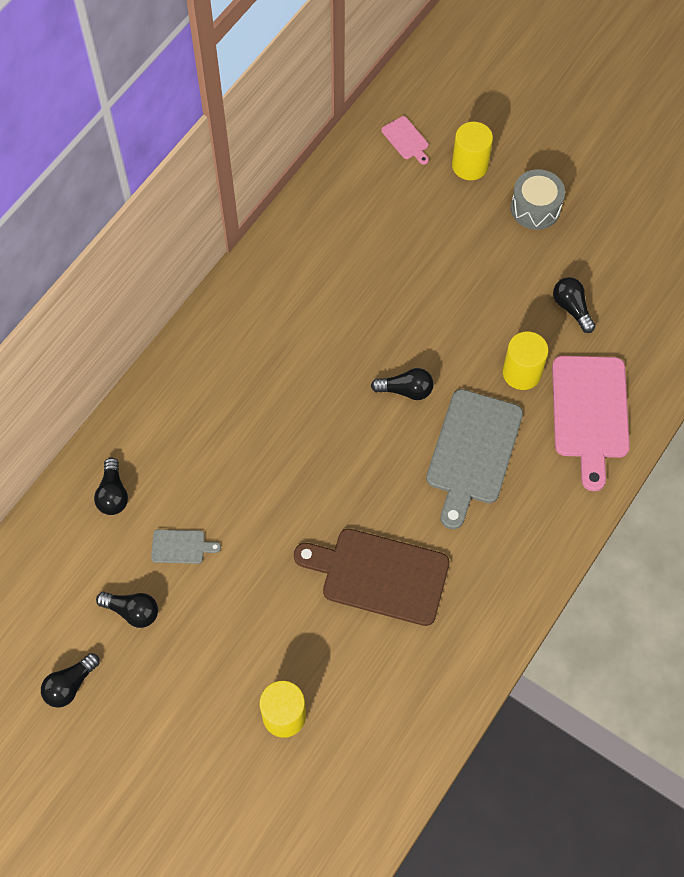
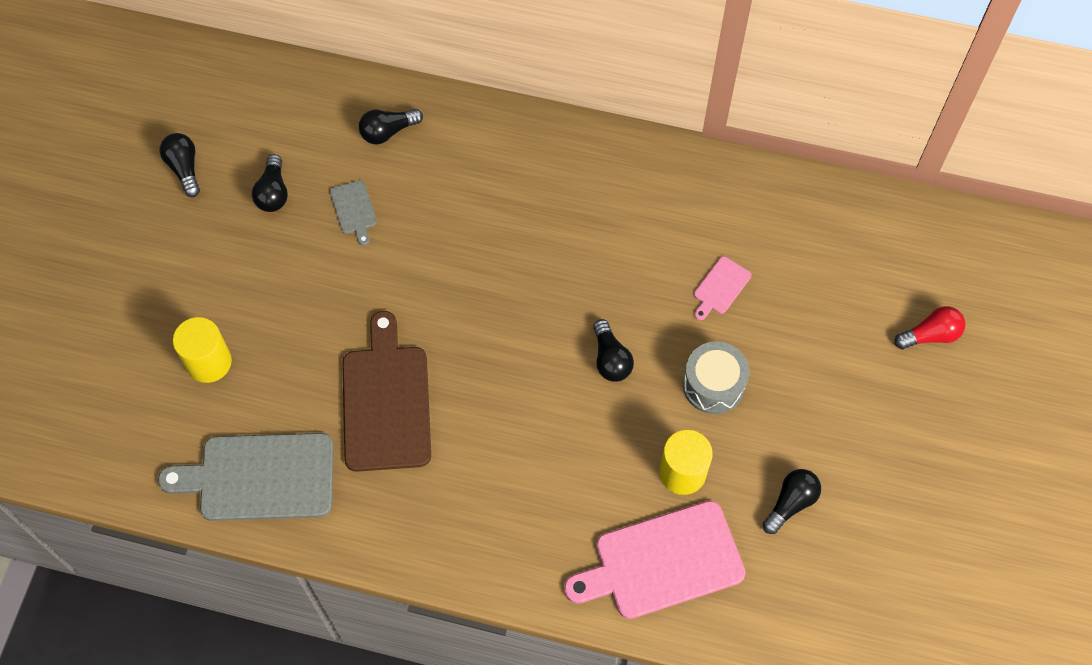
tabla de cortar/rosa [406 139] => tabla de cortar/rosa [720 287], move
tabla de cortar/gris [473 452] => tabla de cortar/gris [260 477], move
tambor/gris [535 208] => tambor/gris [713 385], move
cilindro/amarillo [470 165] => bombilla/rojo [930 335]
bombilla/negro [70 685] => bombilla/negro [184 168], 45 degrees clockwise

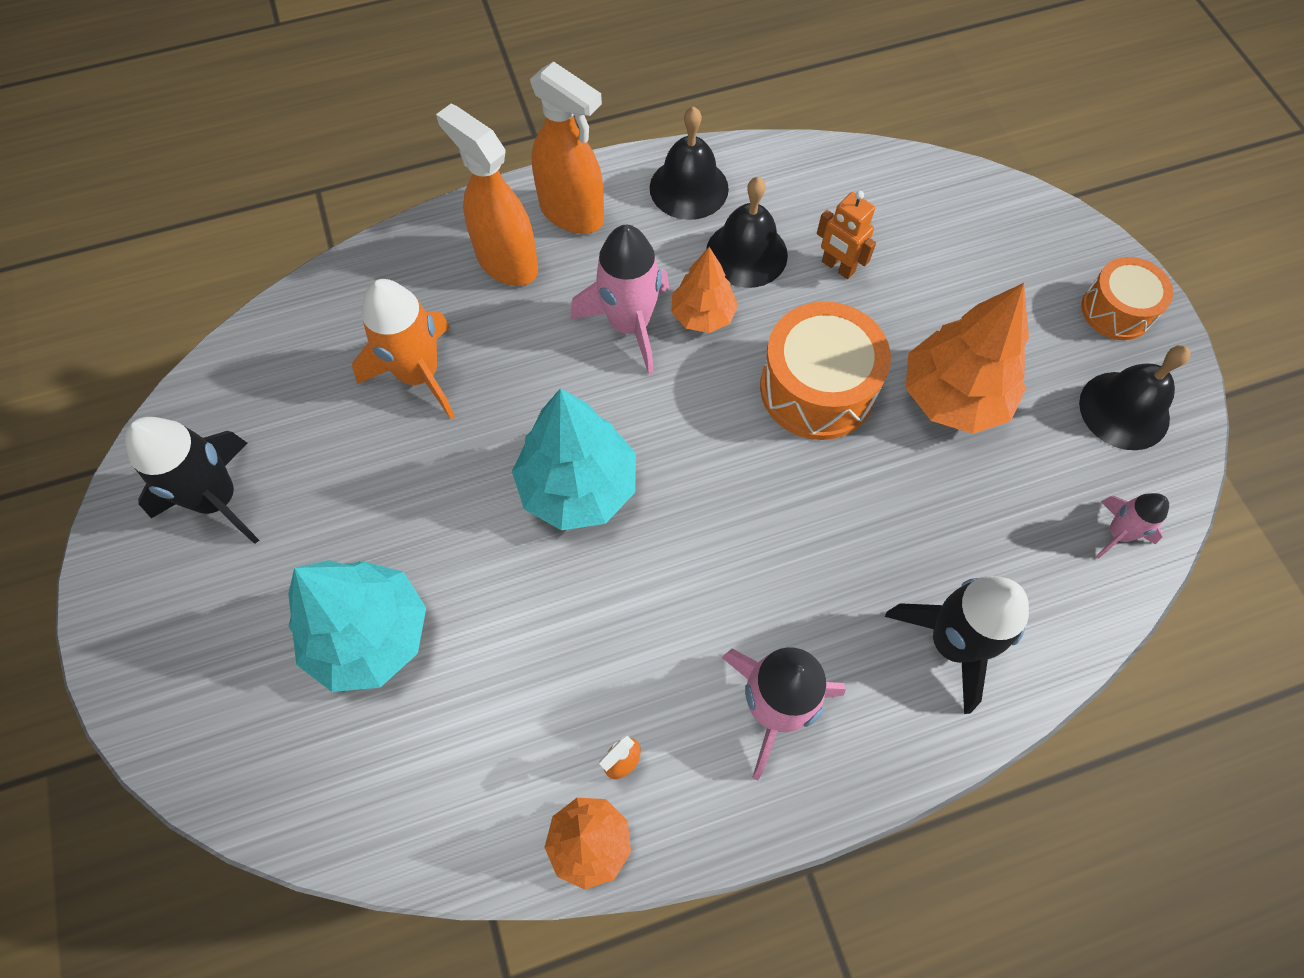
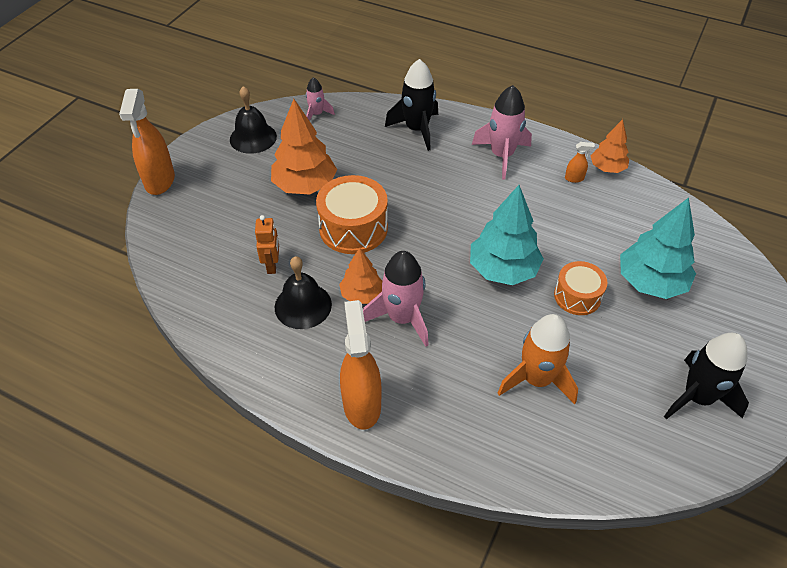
campana/negro [689 188] => nothing
pulverizador/naranja [506 262] => pulverizador/naranja [160 181], move
tambor/naranja [1116 310] => tambor/naranja [577 296], move

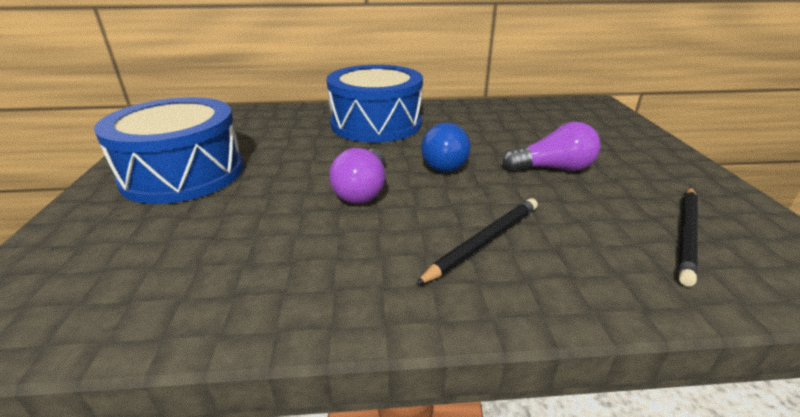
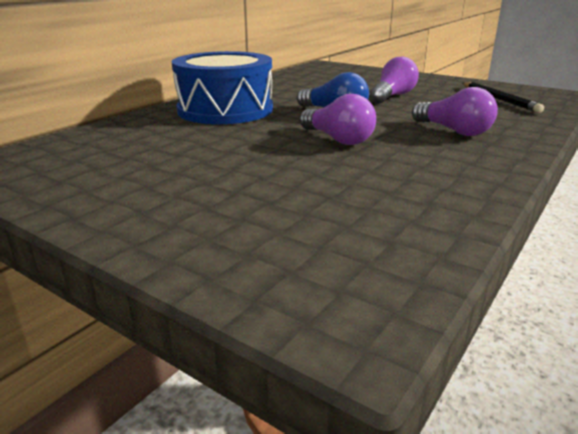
tambor/azul [183 173] => nothing
lápiz/negro [484 242] => bombilla/morado [454 131]

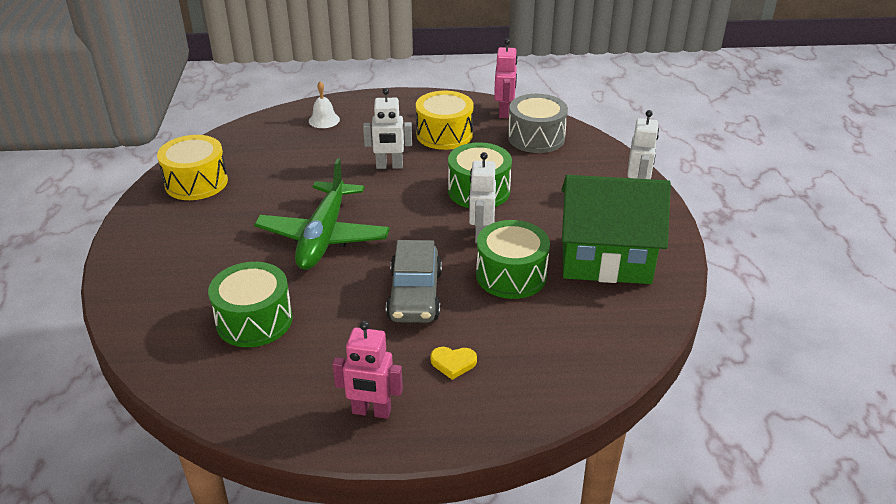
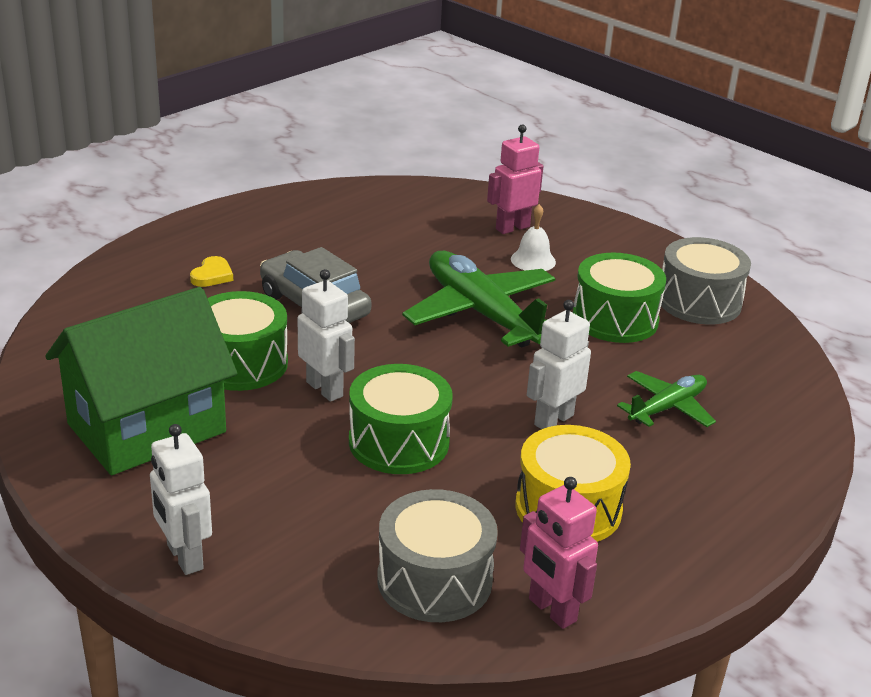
nothing => avión/verde [667 408]
tambor/verde [254 320] => tambor/verde [615 319], move
campana/blanco [324 120] => campana/blanco [533 260], move
robot/rosa [371 411] => robot/rosa [512 228], move
tambor/amarillo [196 182] => tambor/gris [699 302]
corazón/amarillo [453 363] => corazón/amarillo [212 275], 150 degrees clockwise

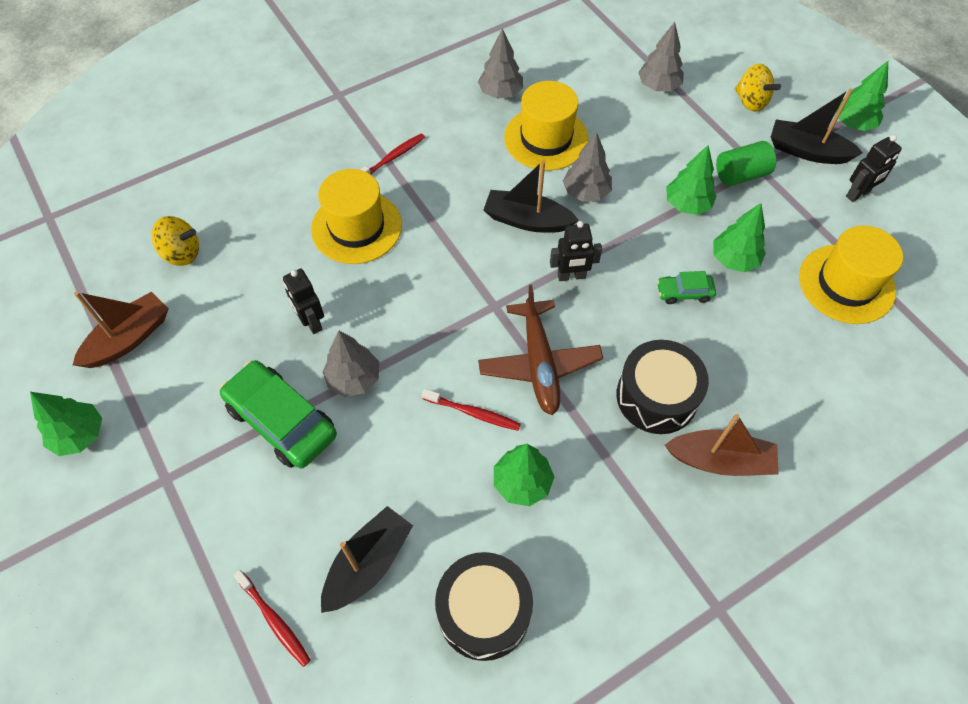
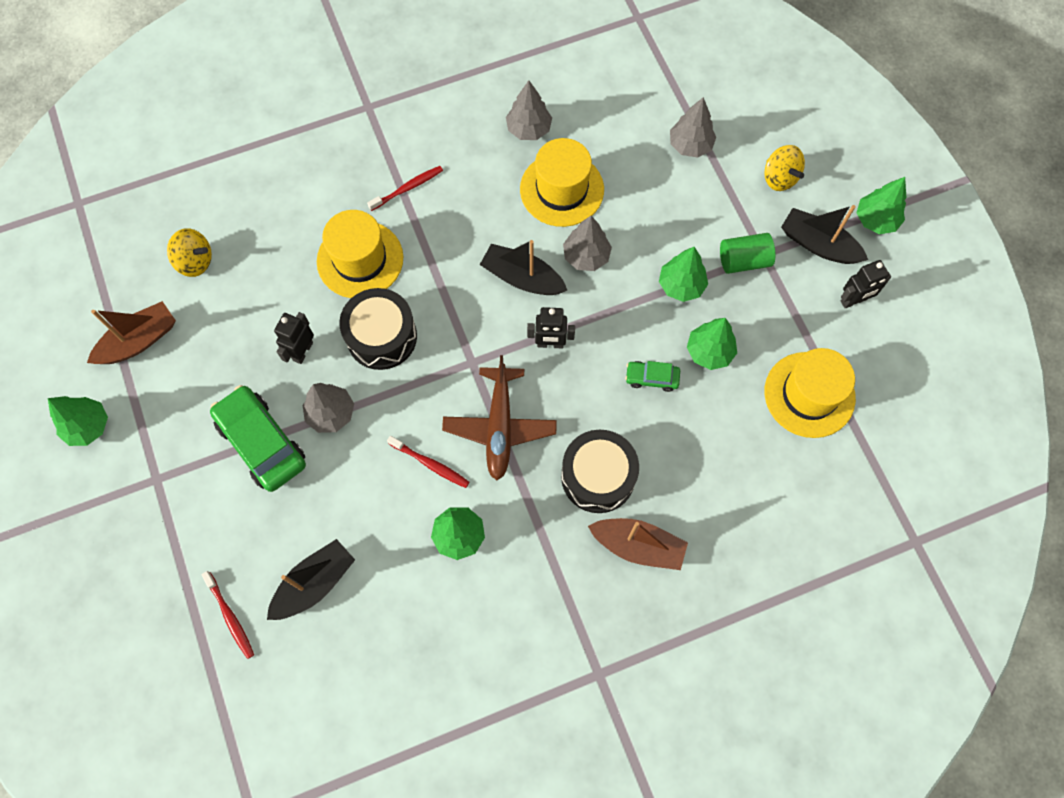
tambor/negro [484 611] => tambor/negro [381 336], move
robot/negro [311 322] => robot/negro [302 351], 45 degrees clockwise

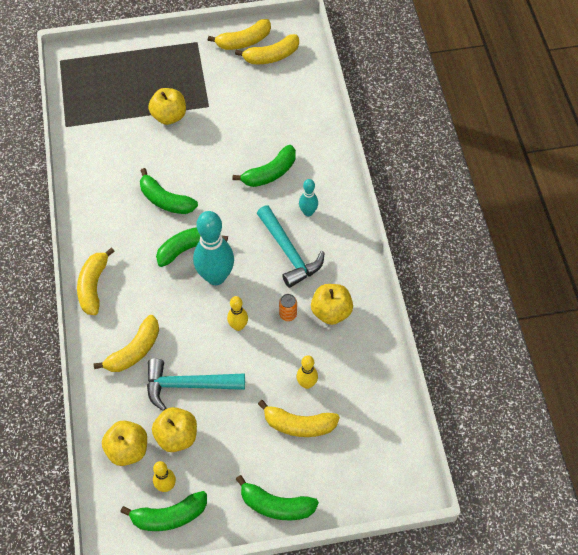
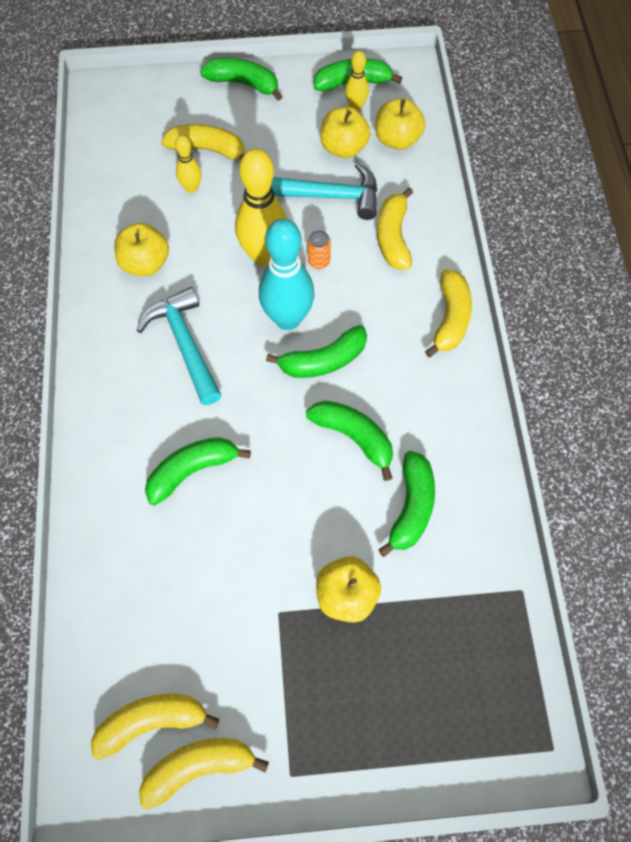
bolo/turquesa [308 212] => nothing
nothing => plátano/verde [411 507]
lata/naranja [288 314] => lata/naranja [318 261], move
plátano/amarillo [134 350] => plátano/amarillo [393 237], 45 degrees counterclockwise
bolo/amarillo [238 326] => bolo/amarillo [264 255], x1.98

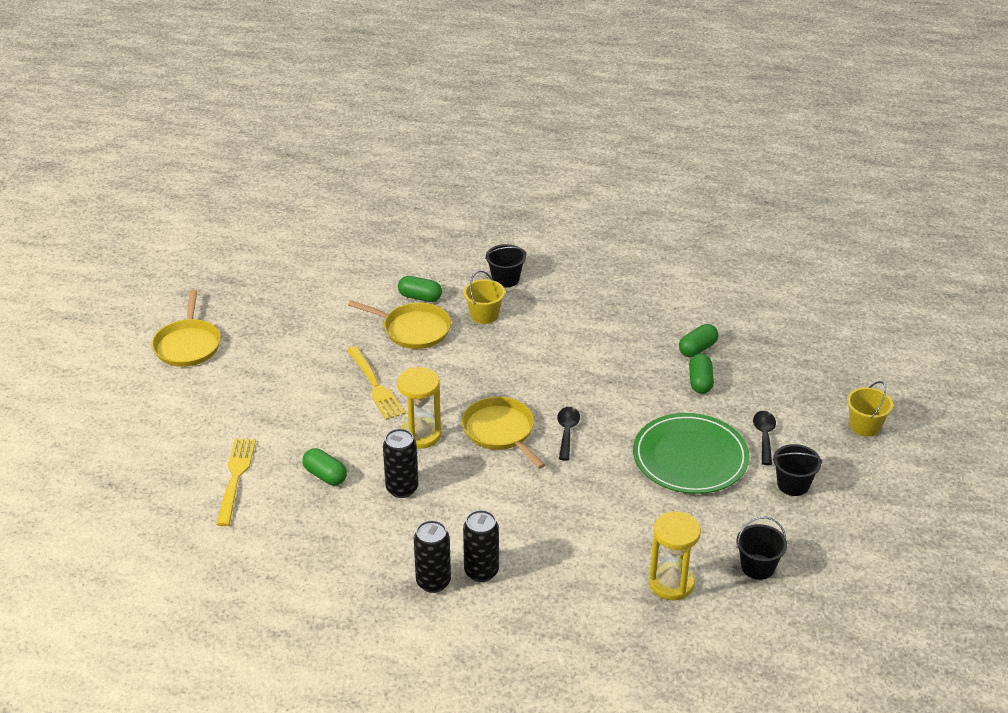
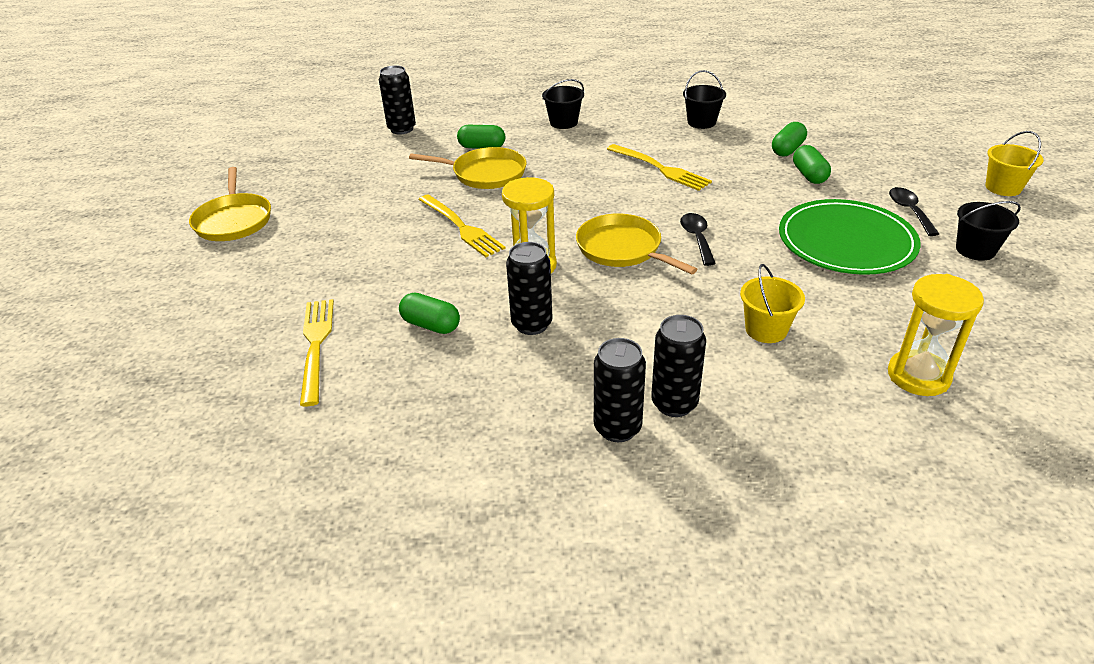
nothing => lata/negro [402 129]
nothing => tenedor/amarillo [660 168]
balde/amarillo [484 315] => balde/amarillo [766 330], move
balde/negro [757 567] => balde/negro [701 122], move

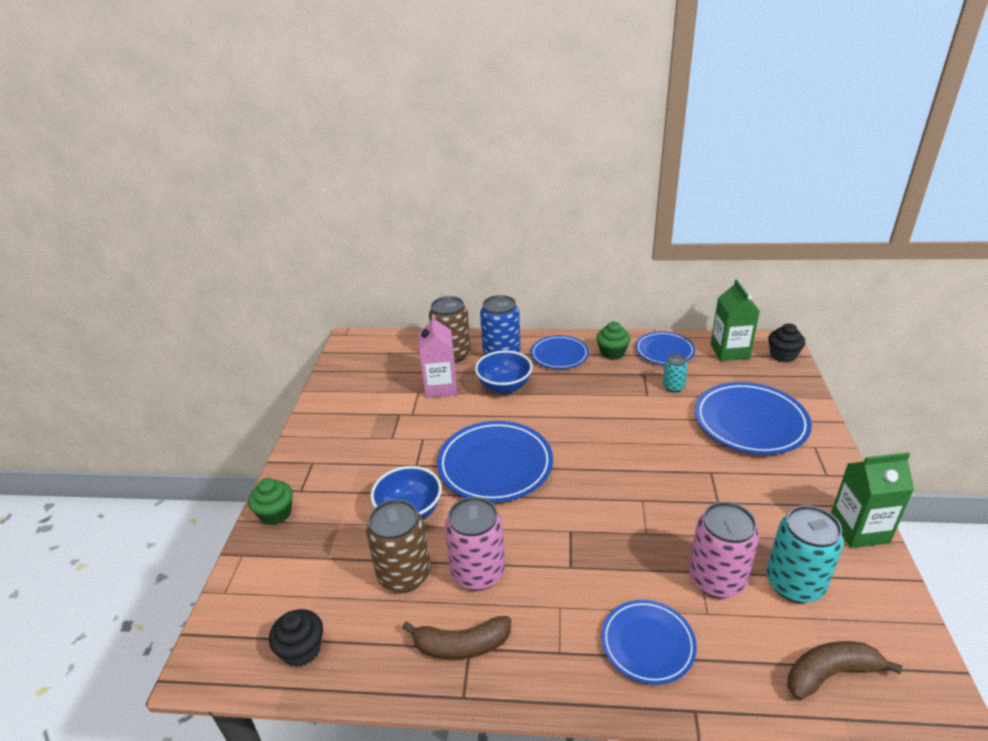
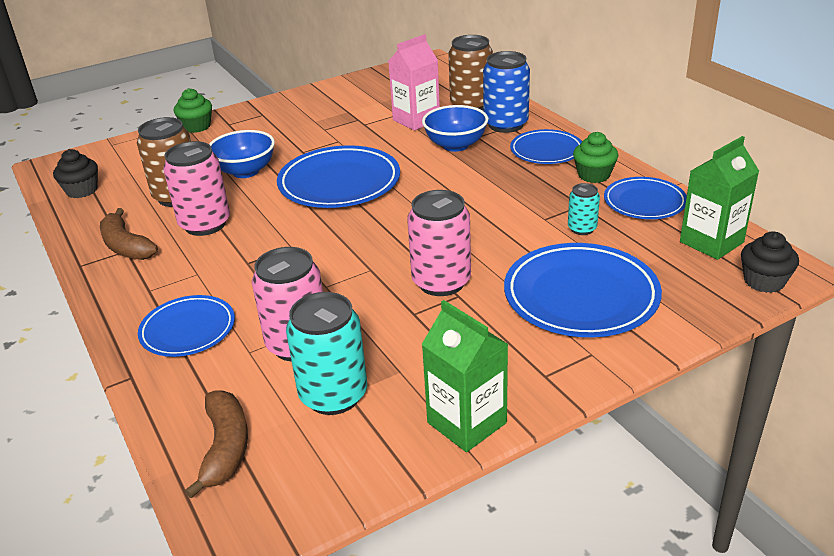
nothing => lata/rosa [441 282]
plátano/marrón [830 674] => plátano/marrón [225 448], 45 degrees clockwise

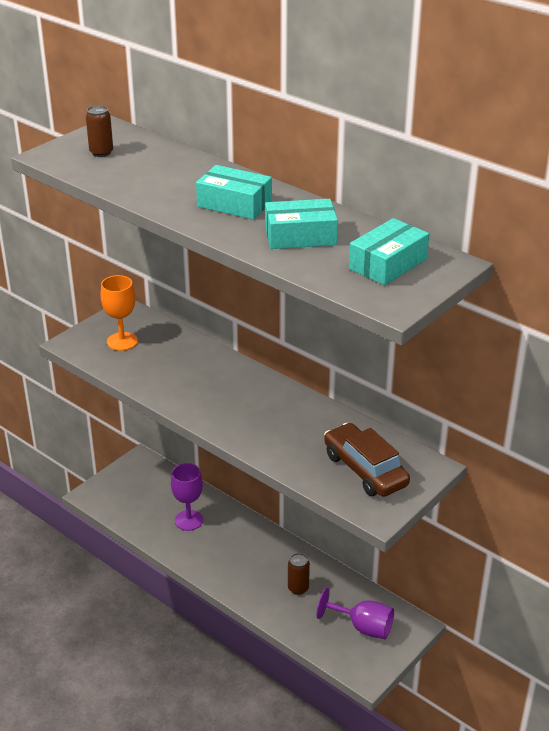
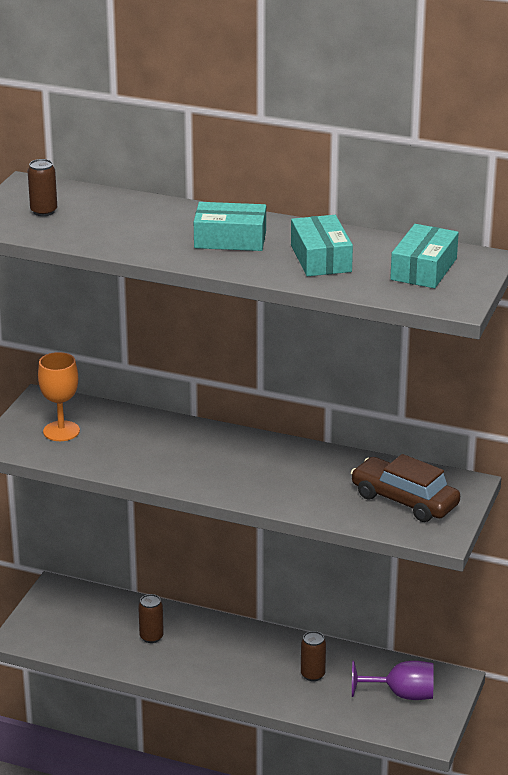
copa/morado [189 520] => lata/marrón [151 637]
caja/turquesa [300 236] => caja/turquesa [321 258], 75 degrees counterclockwise

